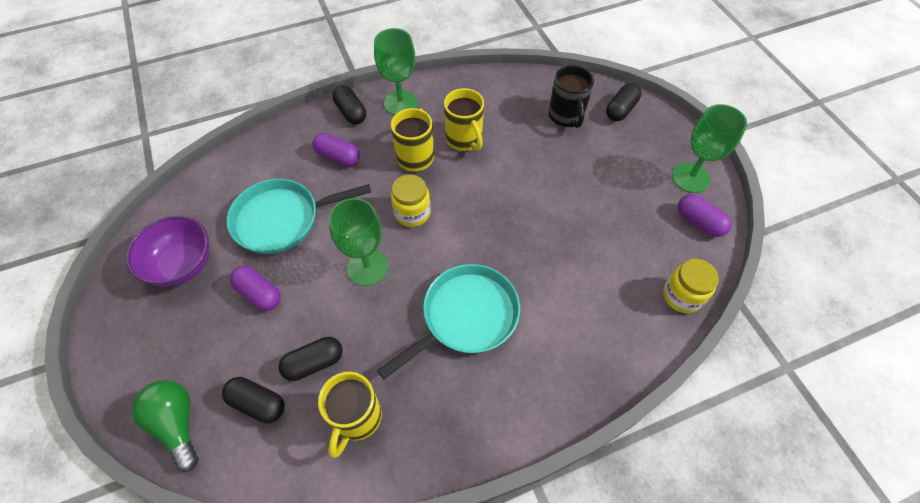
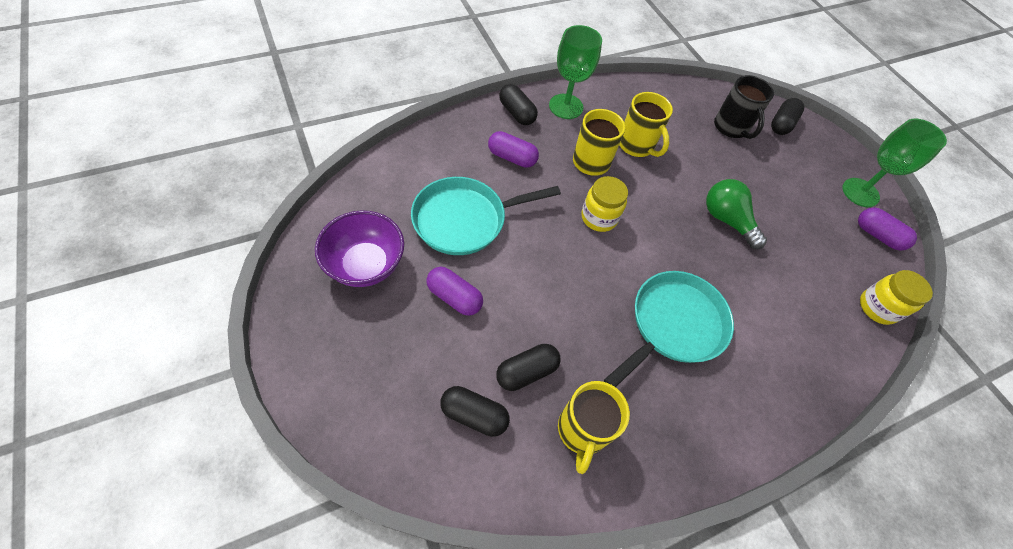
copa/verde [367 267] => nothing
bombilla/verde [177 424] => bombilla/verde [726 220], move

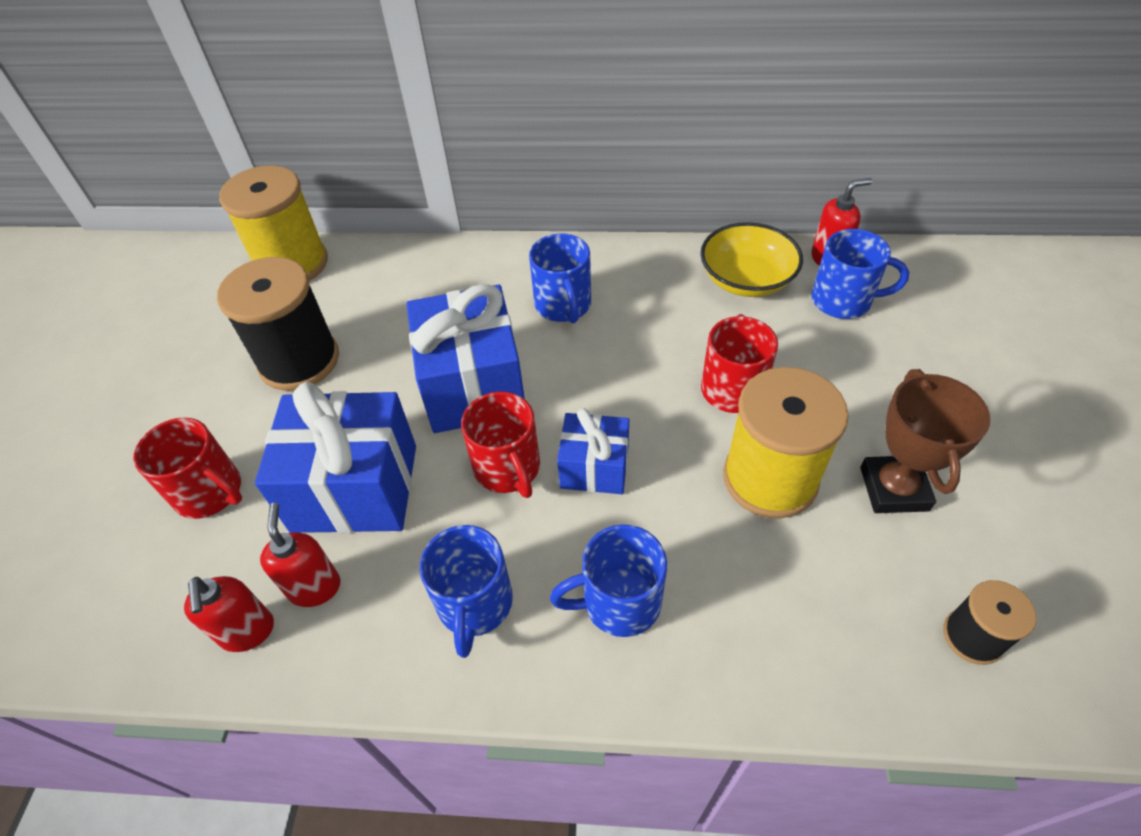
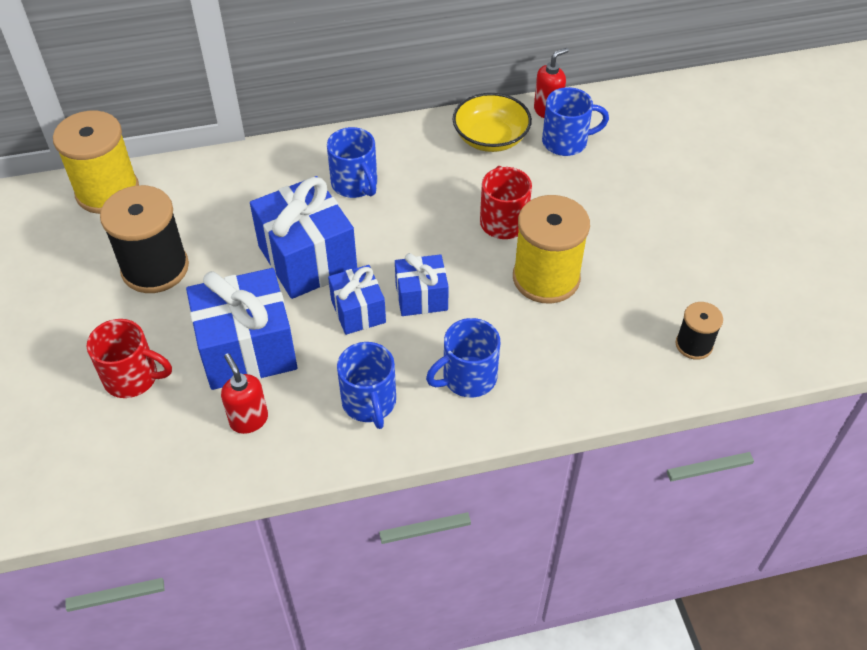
dispensador de jabón/rojo [248 632] => nothing
trofeo/marrón [894 489] => nothing
taza/rojo [508 468] => regalo/azul [358 311]

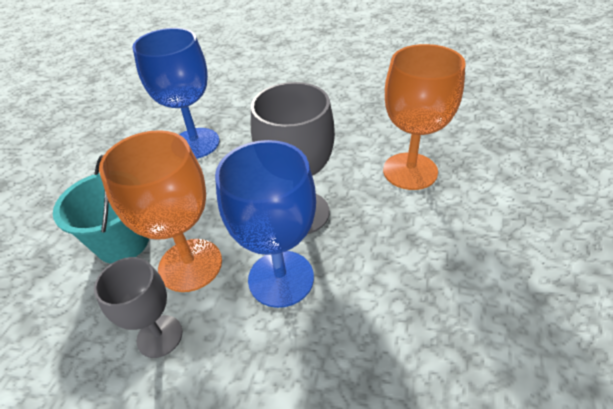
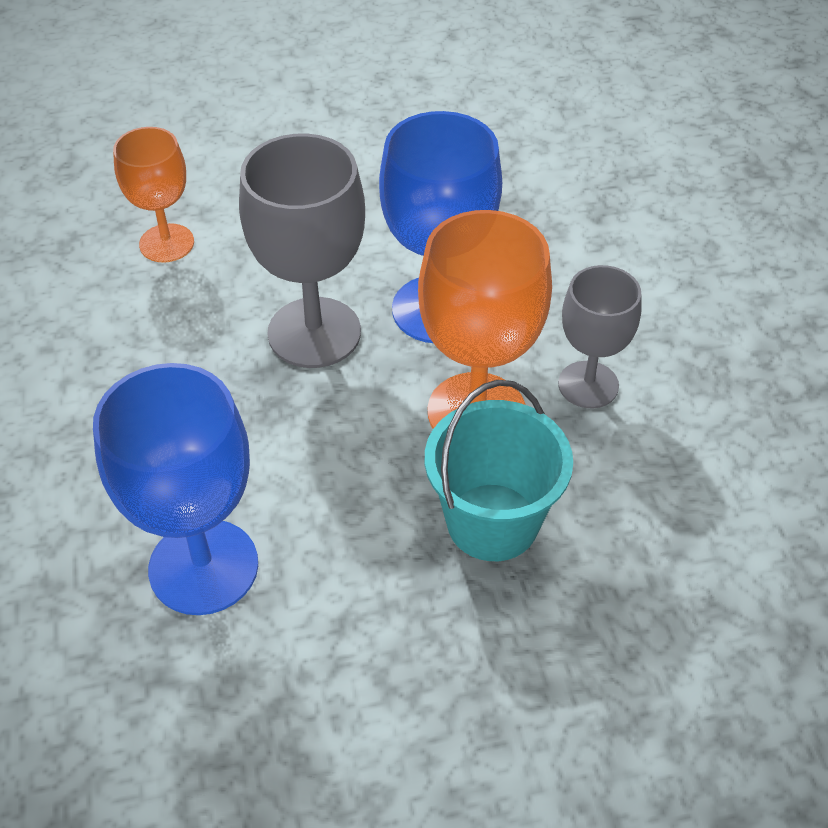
copa/naranja [410 171] => copa/naranja [166 243], x0.62

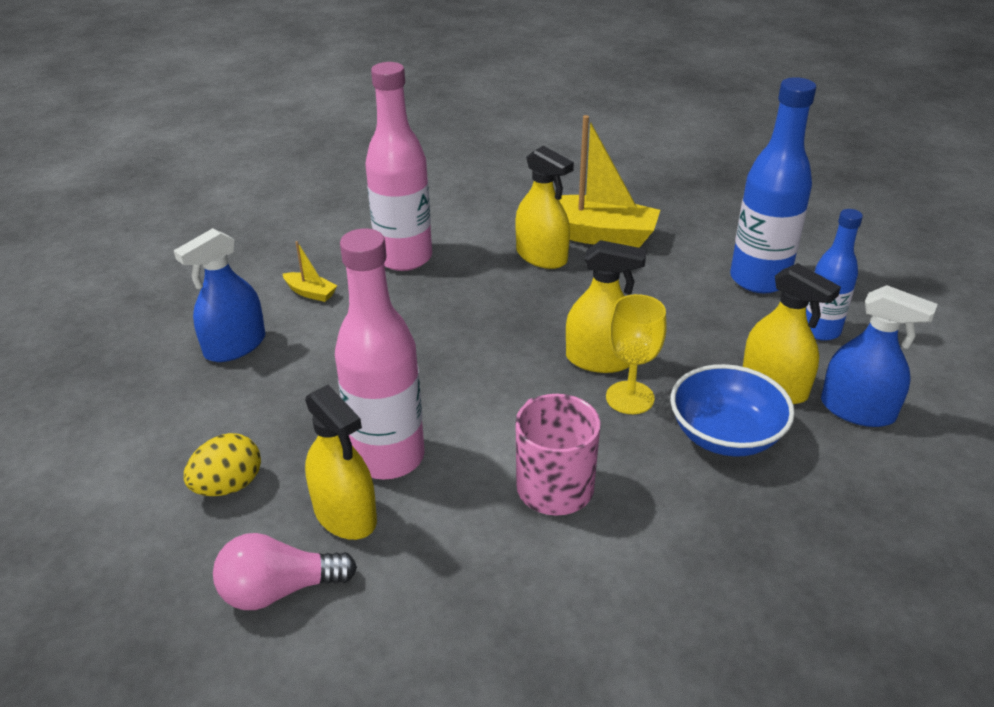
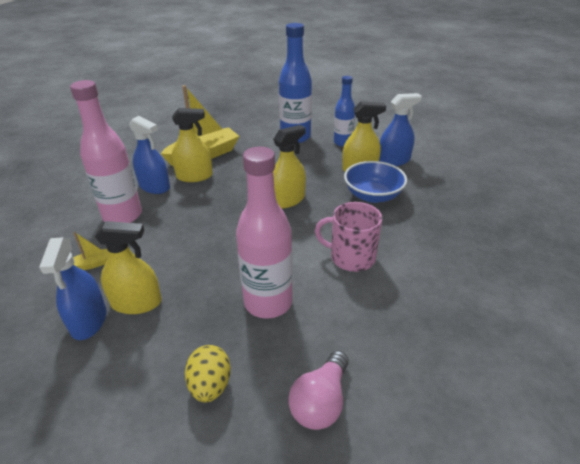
copa/amarillo [630 398] => nothing
nothing => pulverizador/azul [154 186]
pulverizador/amarillo [345 514] => pulverizador/amarillo [136 303], move

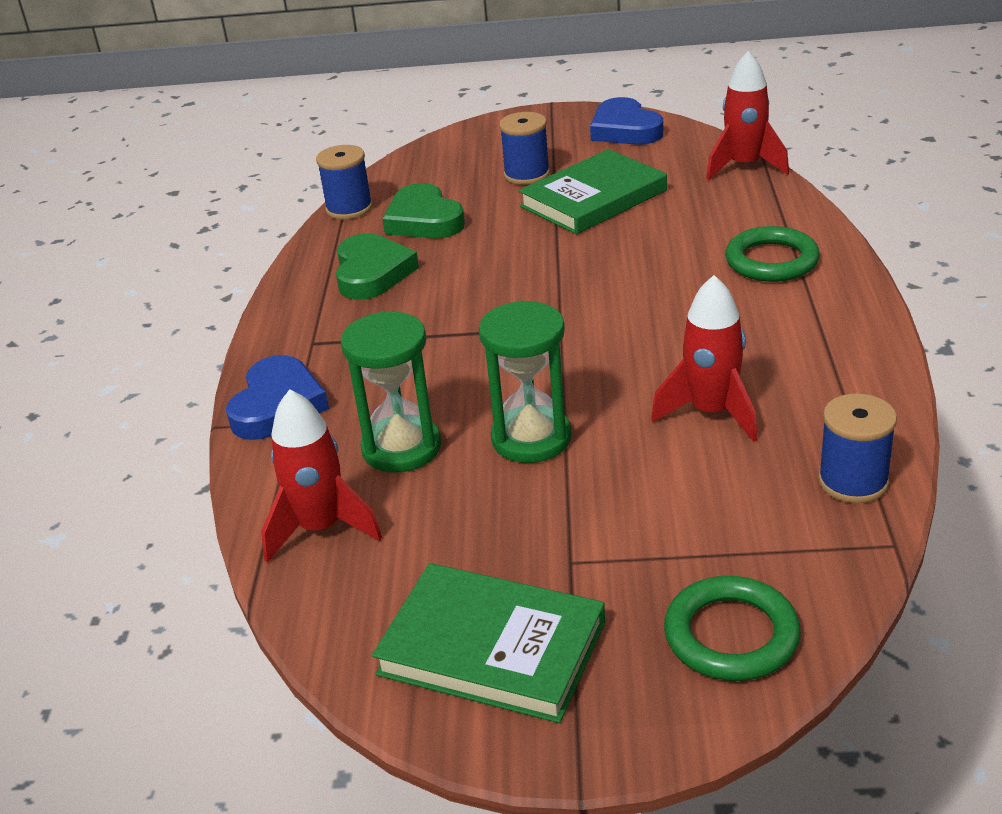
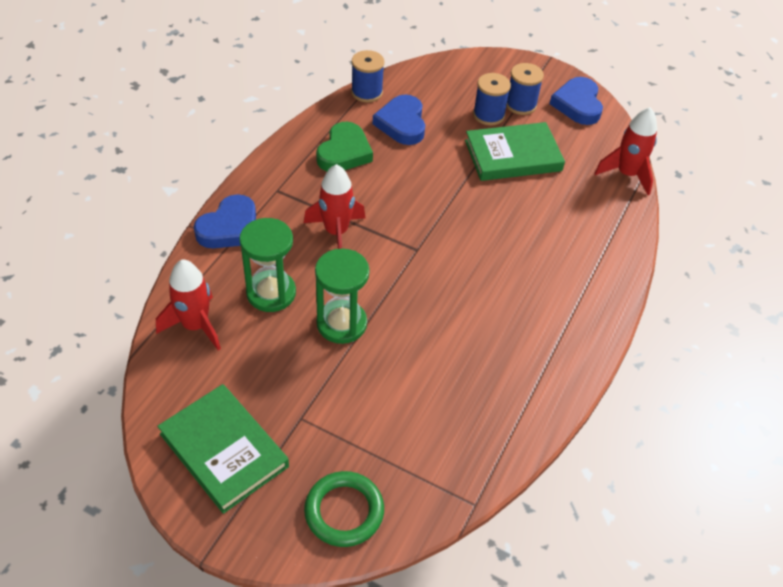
anillo/verde [771 261] => nothing
cohete/rojo [711 413] => cohete/rojo [336 232], move
carrete/azul [853 481] => carrete/azul [521 105], move
corazón/verde [424 220] => corazón/azul [402 124]

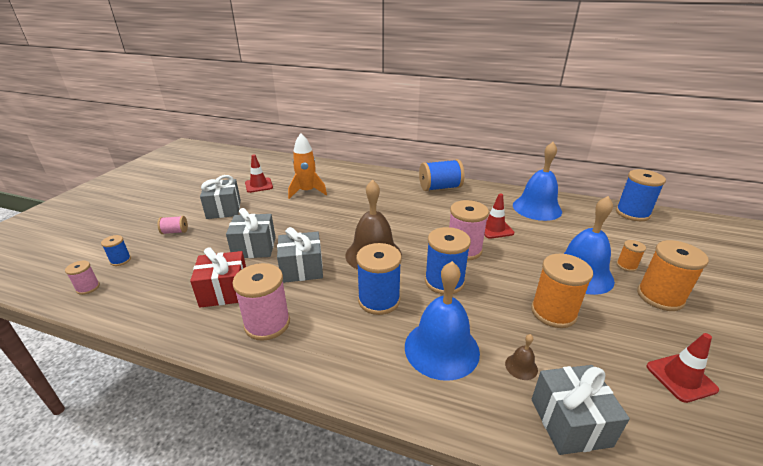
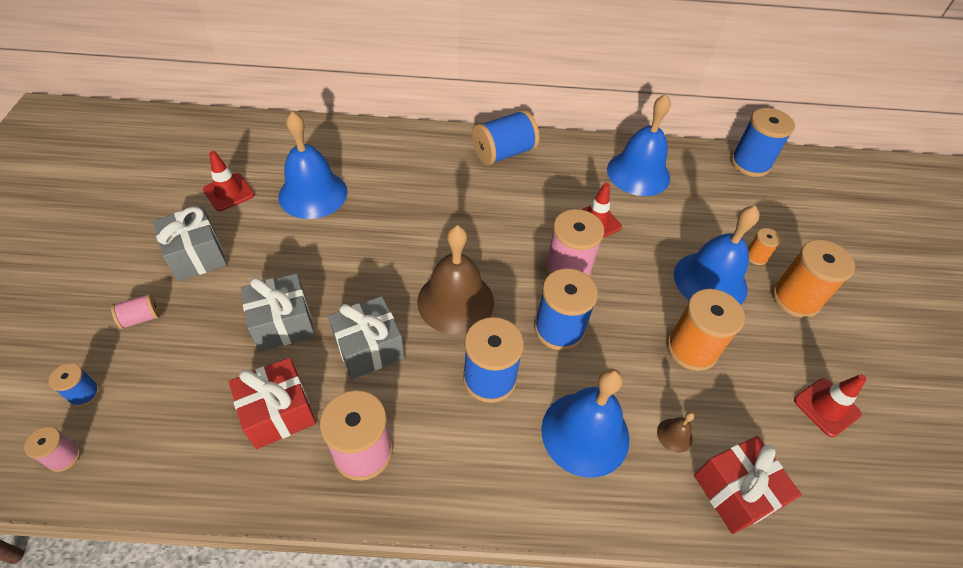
cohete/naranja [307 191] => campana/azul [313 194]
regalo/gris [570 422] => regalo/rojo [735 492]

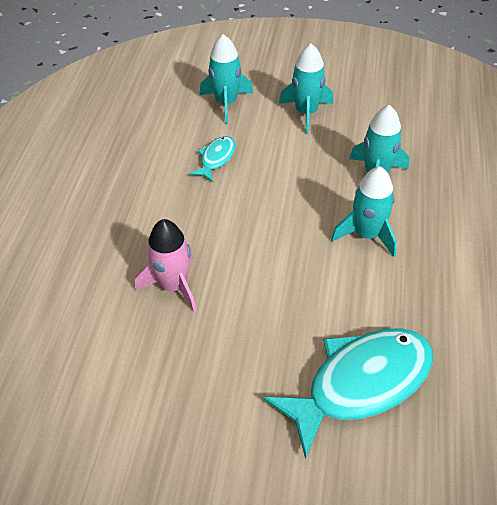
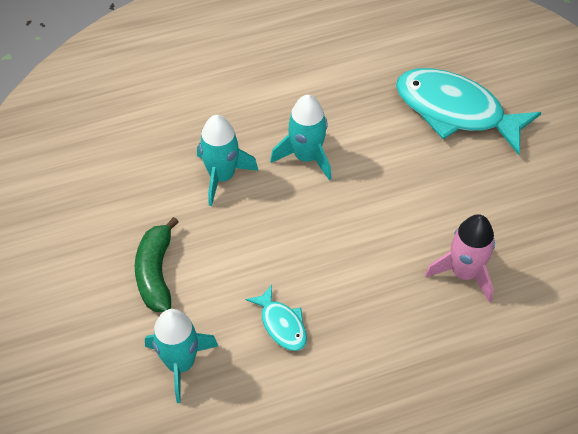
cohete/turquesa [306 113] => plátano/verde [156 273]
pez/turquesa [216 158] => pez/turquesa [281 324], 120 degrees counterclockwise

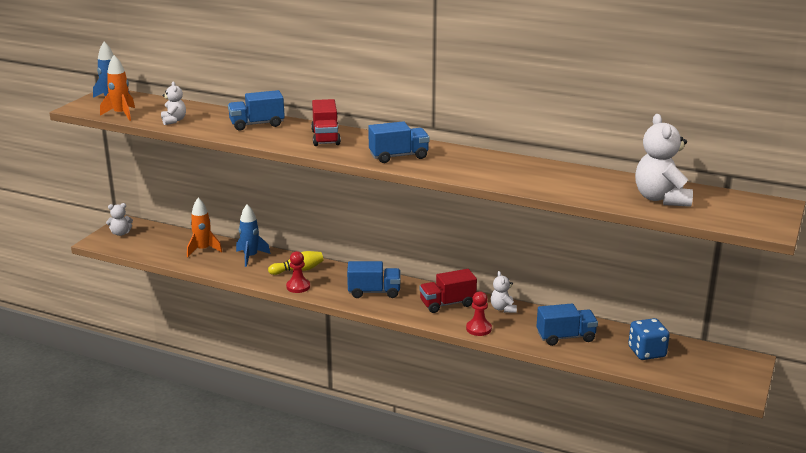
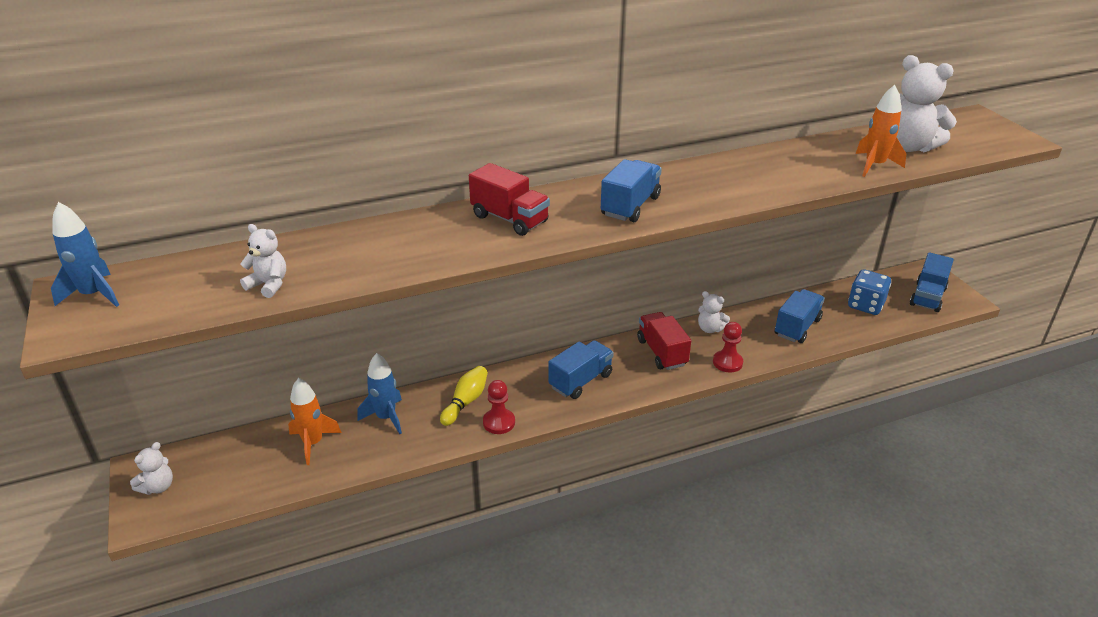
cohete/naranja [121 114] => cohete/naranja [874 165], move
camión/azul [257 124] => camión/azul [927 297], move
camión/rojo [447 304] => camión/rojo [661 352], 135 degrees clockwise

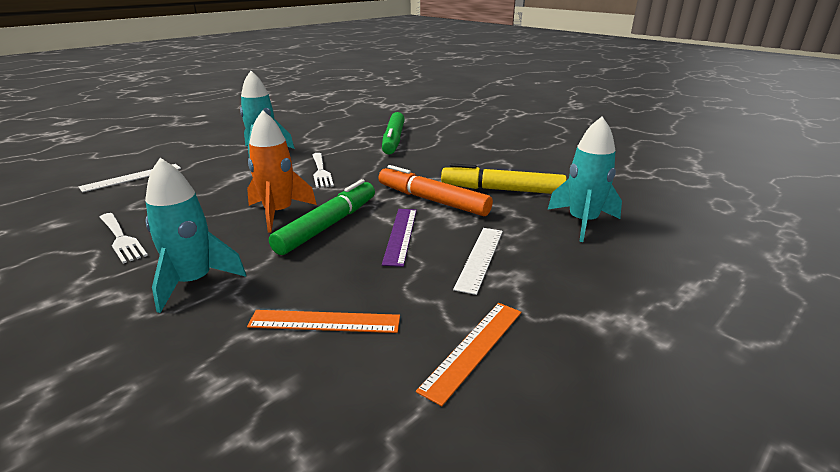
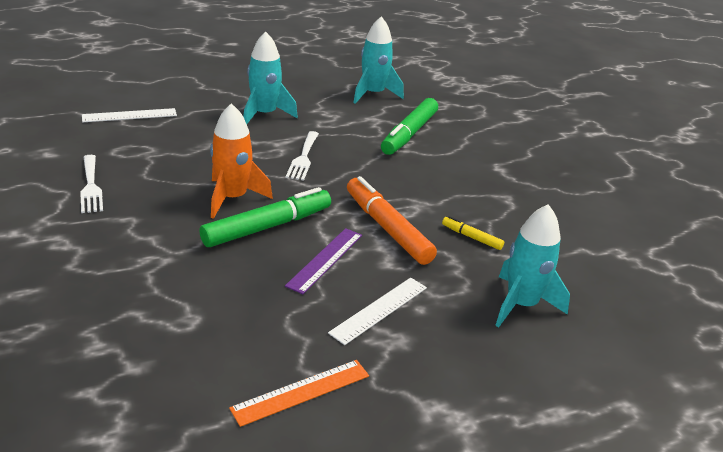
regla/naranja [324 321] => nothing
cohete/turquesa [194 282] => cohete/turquesa [373 94], move
rotulador/amarillo [502 190] => rotulador/amarillo [471 237], x0.48

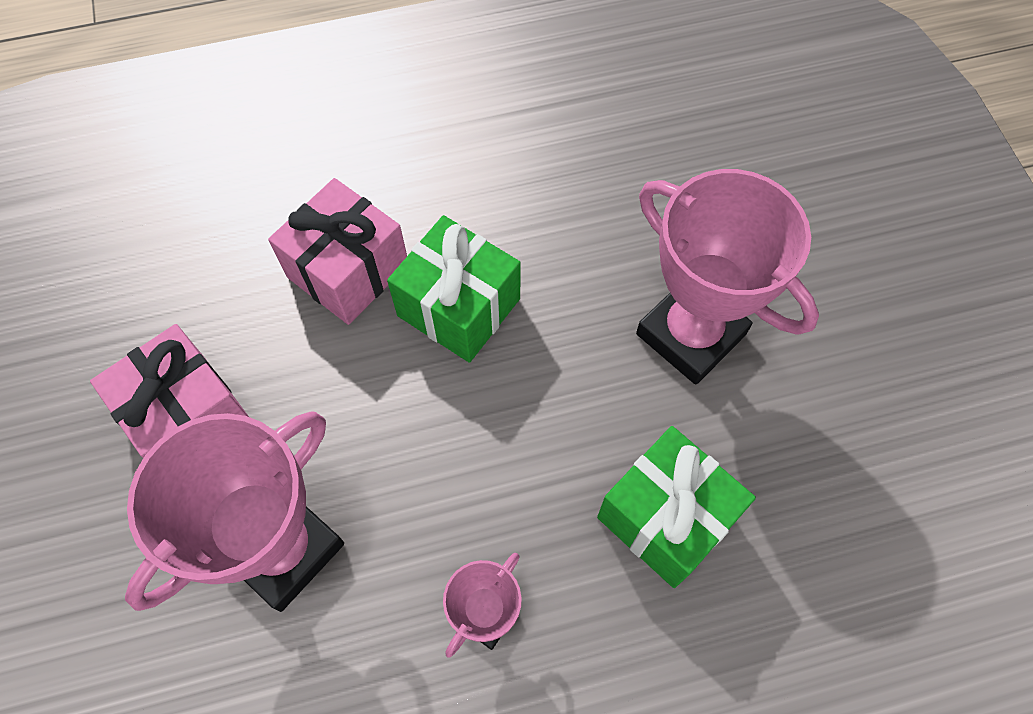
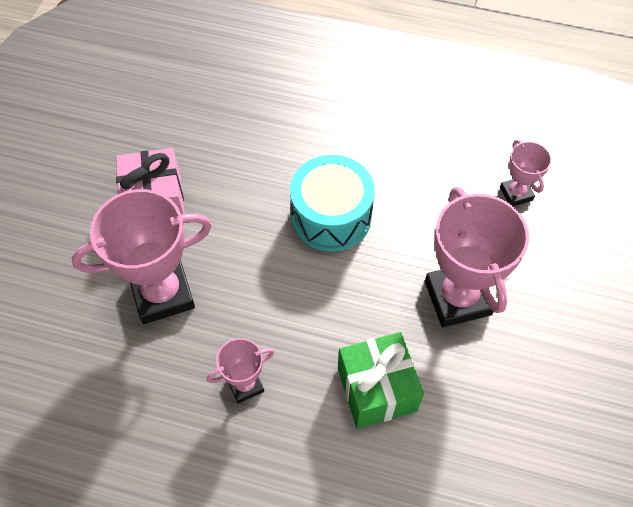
regalo/rosa [348 271] => nothing
nothing => trofeo/rosa [516 194]
regalo/verde [458 307] => tambor/turquesa [331 216]

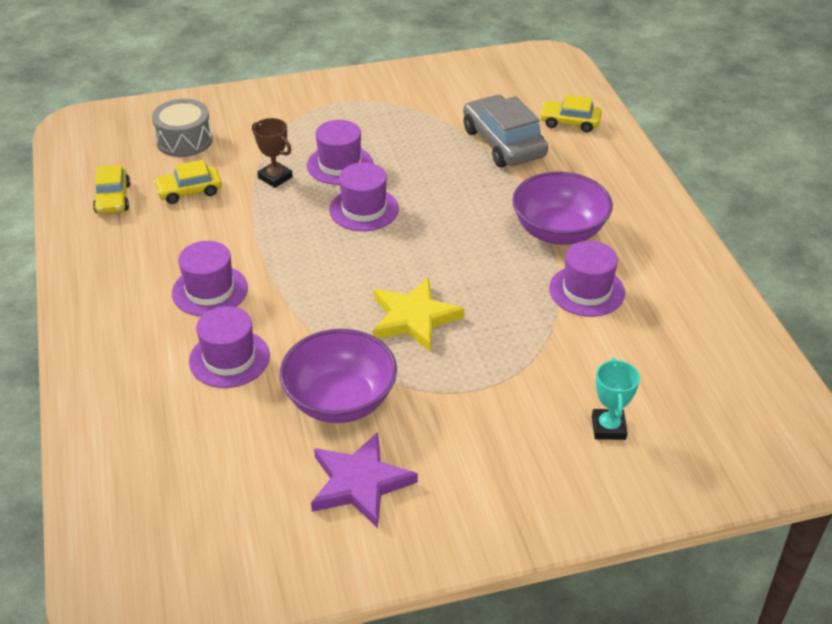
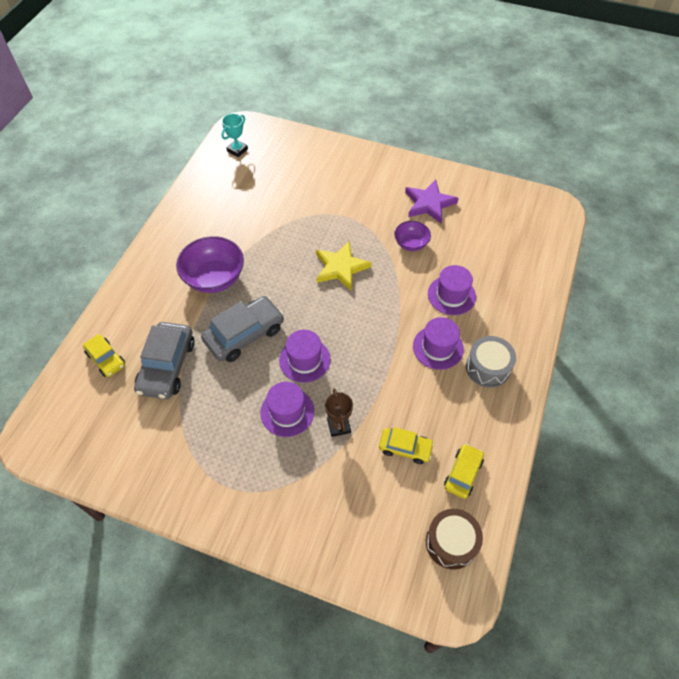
sombrero/morado [587 291] => nothing
nothing => coche/gris [244 334]
nothing => tambor/marrón [451 542]
tambor/gris [184 140] => tambor/gris [488 368], move
trofeo/turquesa [608 427] => trofeo/turquesa [237 150], move
cuenco/morado [340 400] => cuenco/morado [411 243], x0.57

